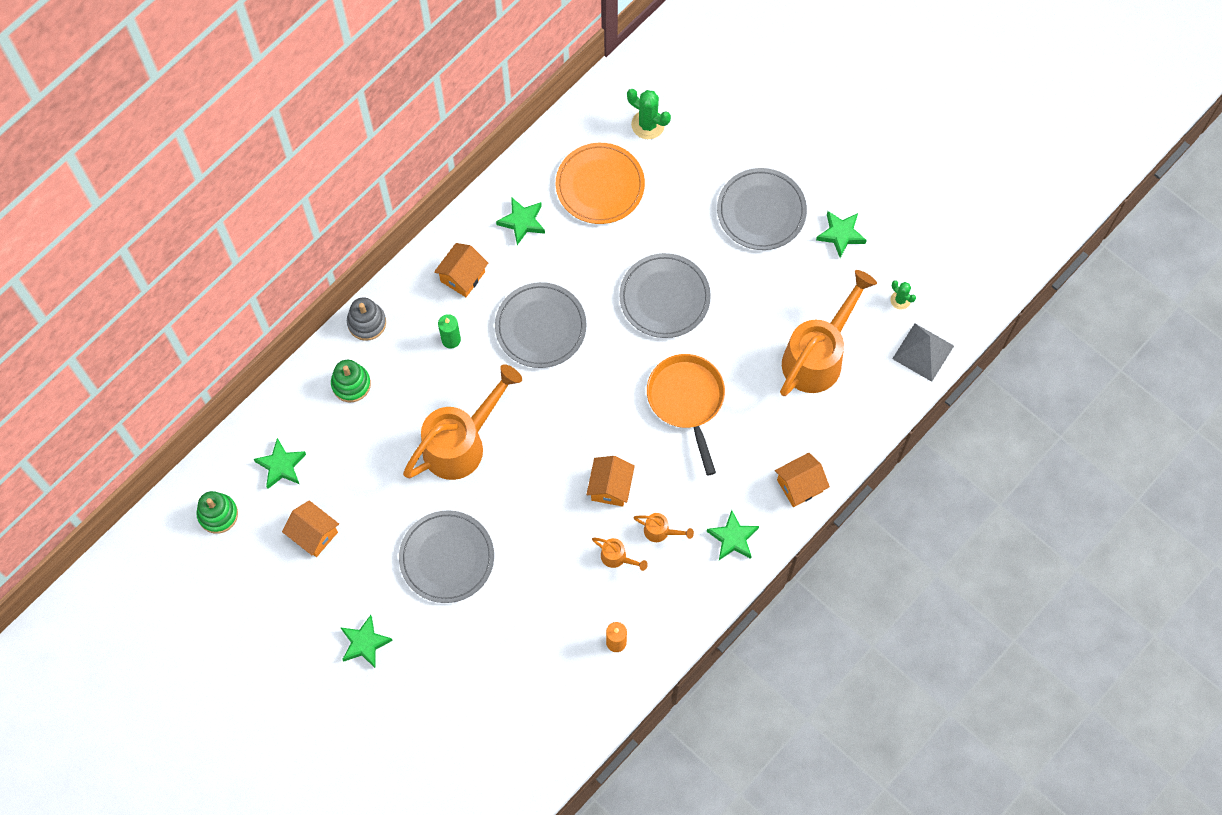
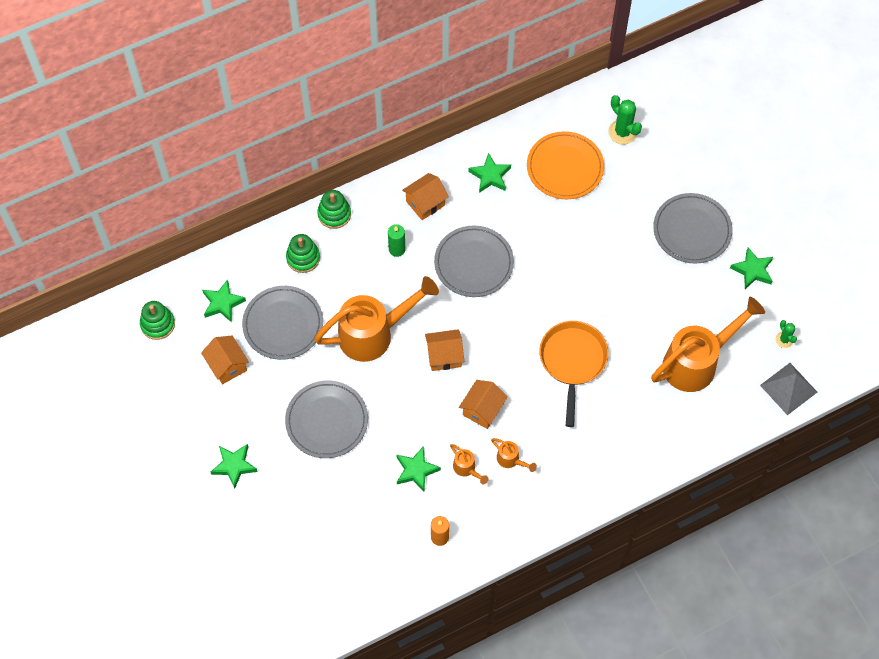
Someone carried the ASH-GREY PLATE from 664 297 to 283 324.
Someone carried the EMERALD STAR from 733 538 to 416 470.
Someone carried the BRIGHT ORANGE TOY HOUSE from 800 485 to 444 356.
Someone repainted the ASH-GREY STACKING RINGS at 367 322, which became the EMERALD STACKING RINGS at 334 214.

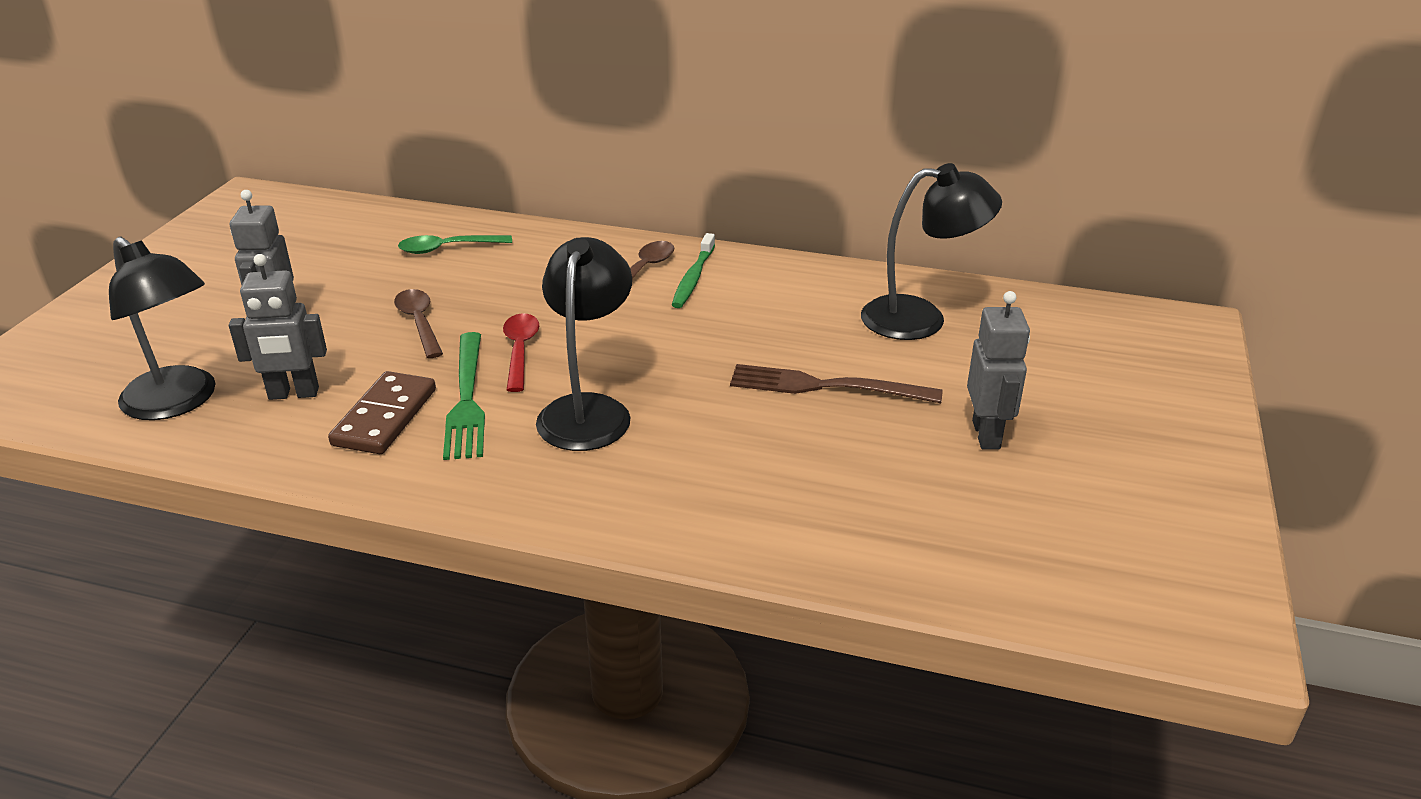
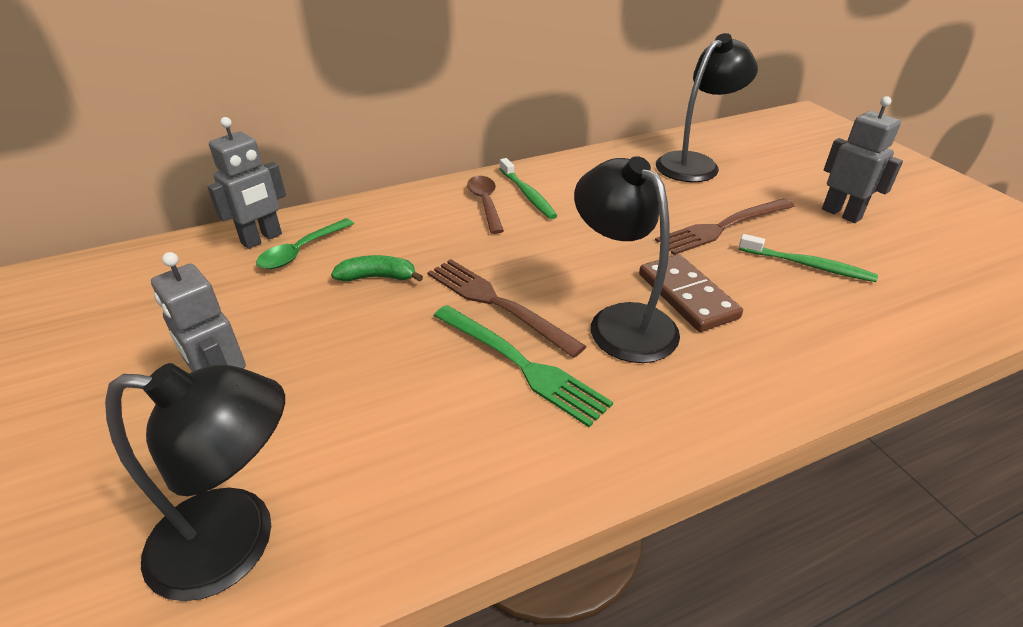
Someone took away the DARK BROWN TABLESPOON at 419 323.
Someone put down the EMERALD BANANA FRUIT at 378 277.
Someone put down the EMERALD TOOTH BRUSH at 808 265.
Someone carried the ASH-GREY ROBOT from 293 394 to 262 239.
Someone carried the DARK BROWN DOMINO TILE from 384 417 to 687 296.
Someone swapped the RED TABLESPOON at 520 351 for the DARK BROWN FORK at 497 303.

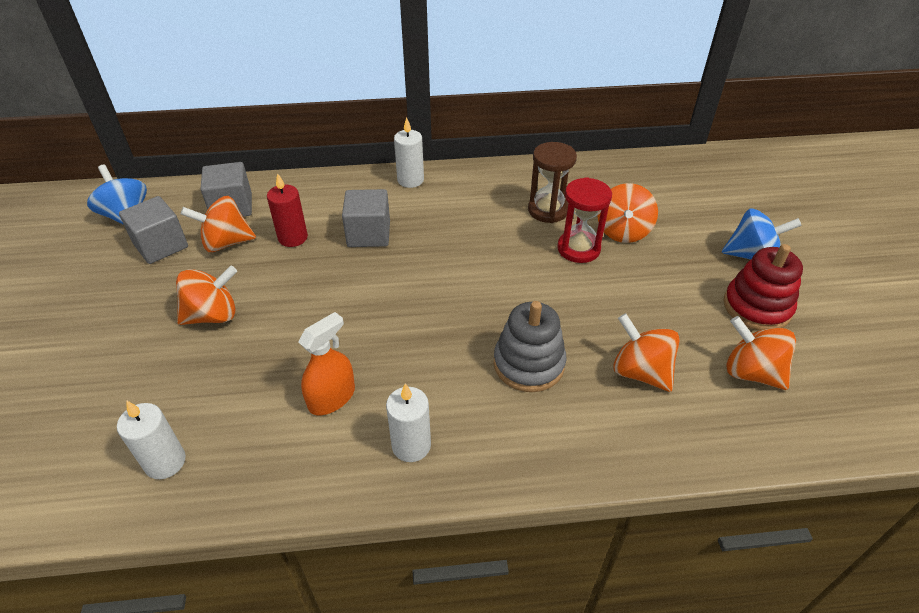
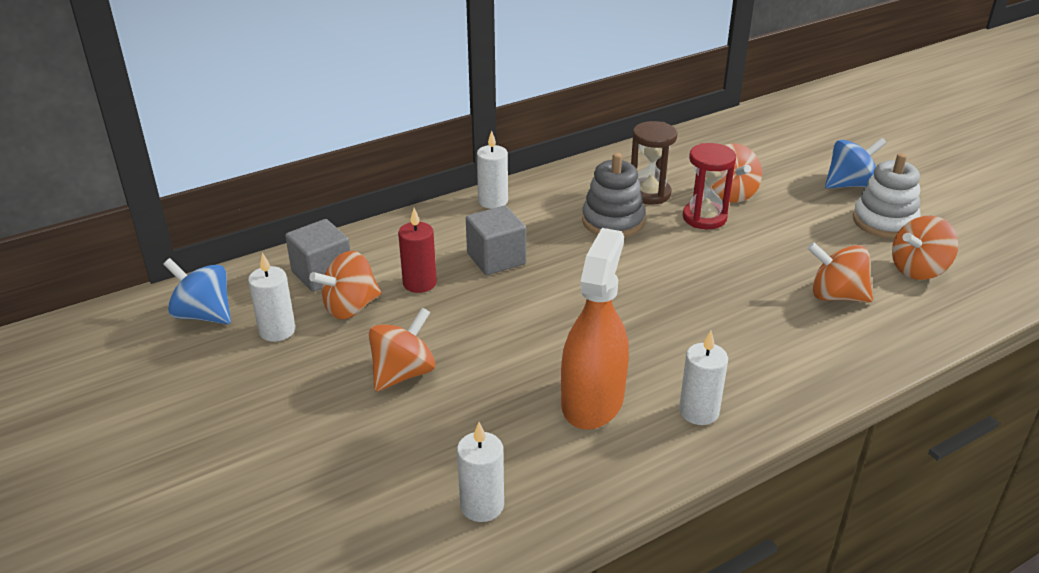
Someone carried the ASH-GREY STACKING RINGS from 528 364 to 613 221.
Someone swapped the ASH-GREY SOLID CUBE at 161 246 for the WHITE CANDLE at 277 331.
Someone repainted the RED STACKING RINGS at 757 307, which became the WHITE STACKING RINGS at 884 222.
Someone rotated the BRIGHT ORANGE SPINNING TOP at 751 372 by 45 degrees counterclockwise.
Someone scaled the BRIGHT ORANGE SPRAY CLEANER at 332 398 by 1.64.

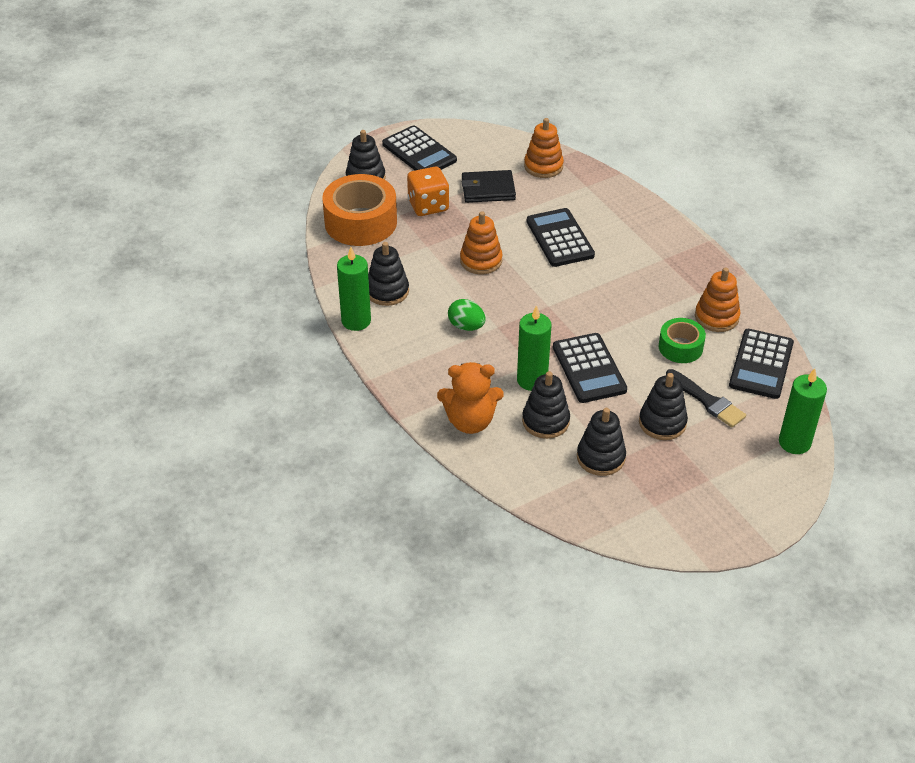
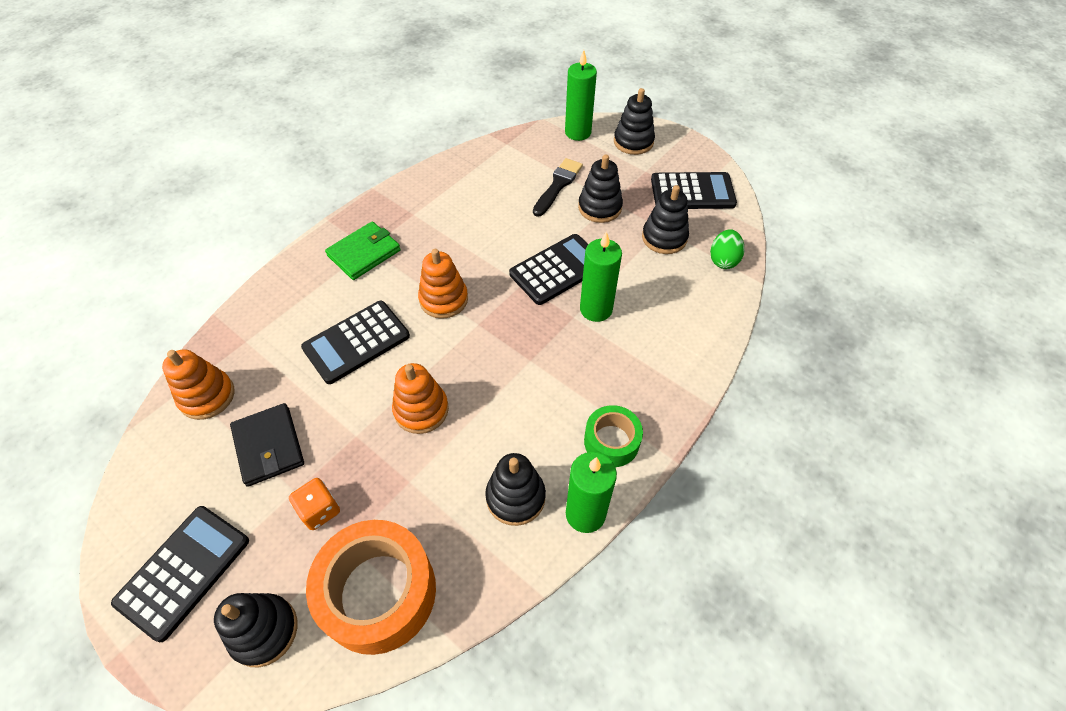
Someone took away the BRIGHT ORANGE STUFFED BEAR at 470 421.
Someone put down the EMERALD BILLFOLD at 364 253.
Someone carried the EMERALD TOY EGG from 466 326 to 723 260.
Someone carried the JET-BLACK STACKING RINGS from 545 421 to 633 142.
Someone carried the EMERALD ROLL OF TAPE from 680 347 to 611 441.
Someone carried the BRIGHT ORANGE STACKING RINGS from 716 317 to 443 299.
Someone carried the JET-BLACK ADDING MACHINE from 761 364 to 692 192.
Someone scaled the BRIGHT ORANGE DIE at 428 205 by 0.66.

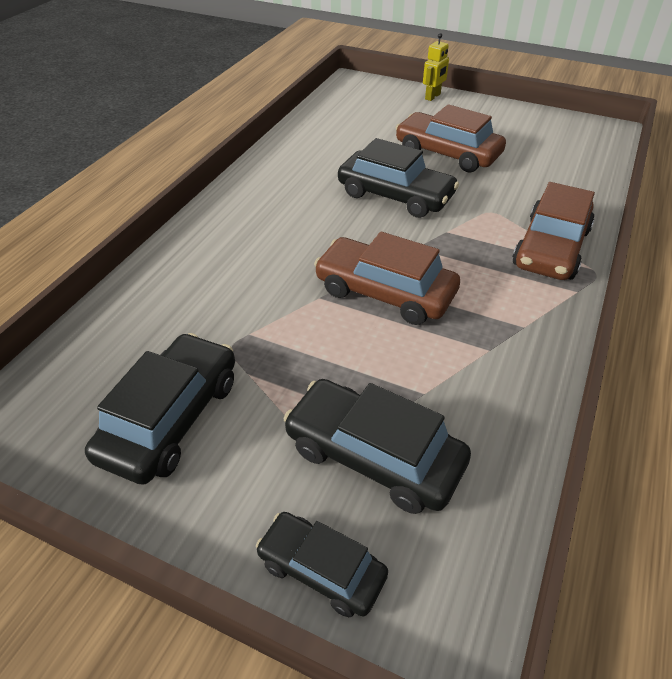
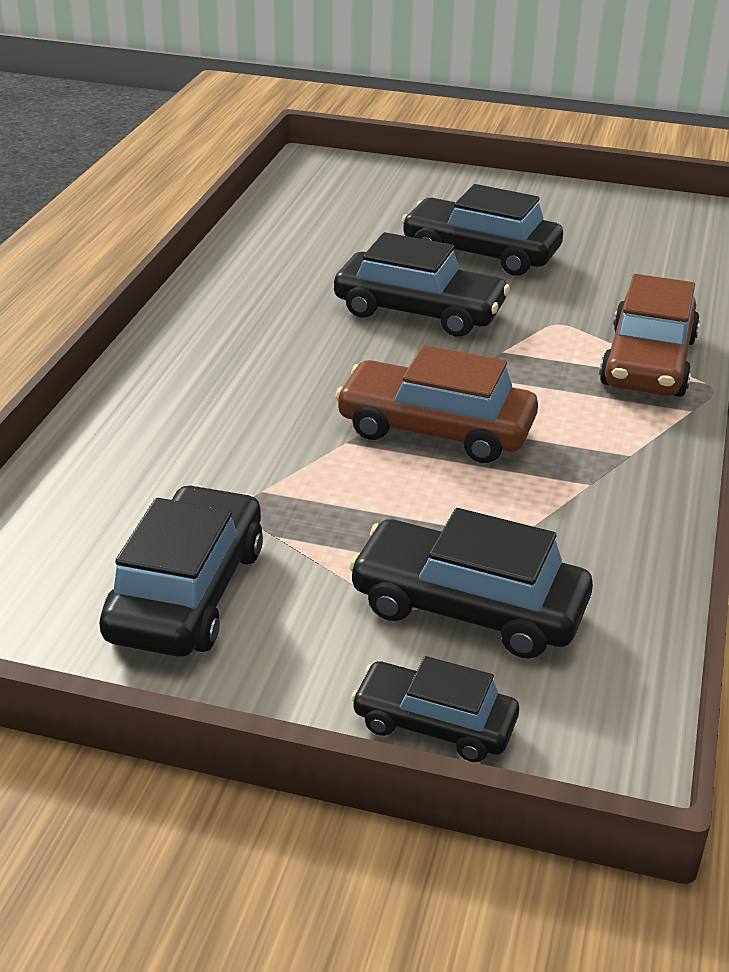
Someone took away the GOLDEN ROBOT at 433 97.
Someone repainted the DARK BROWN CAR at 447 153, which became the JET-BLACK CAR at 480 253.

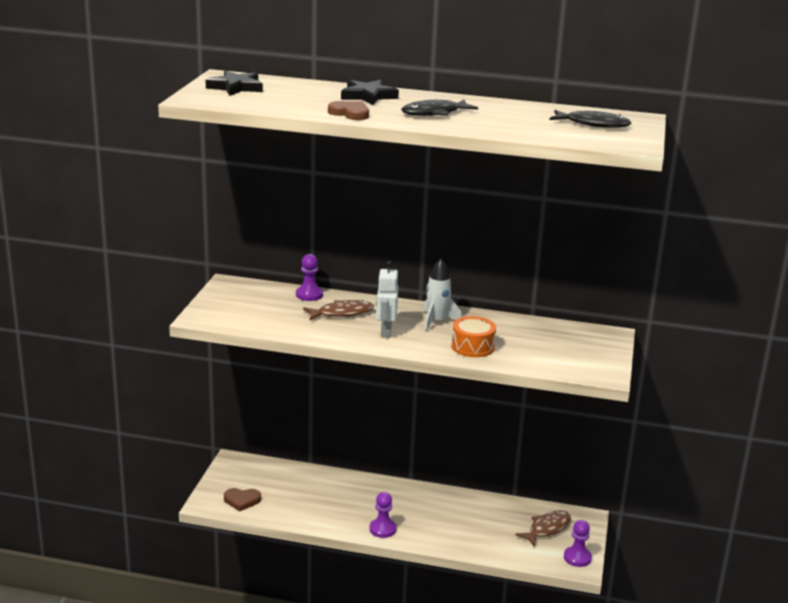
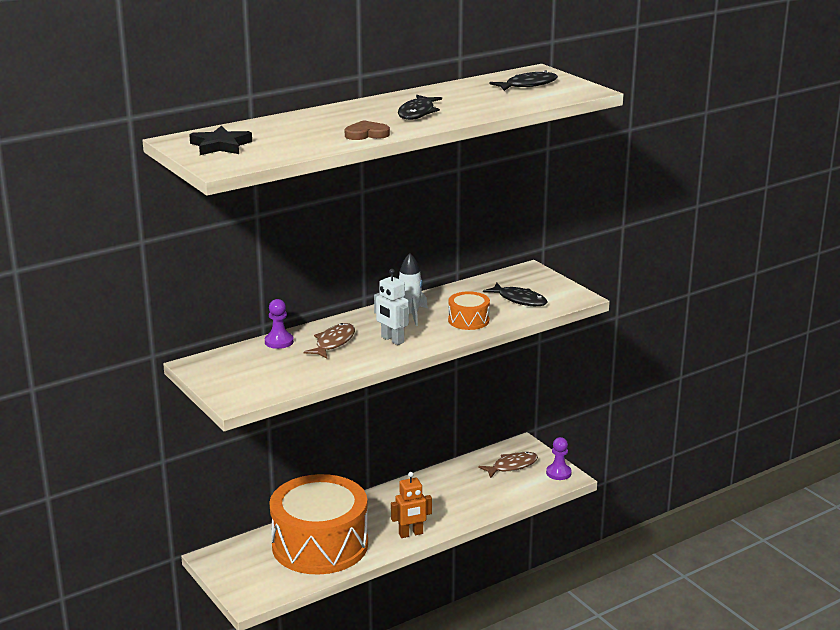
Someone took away the DARK BROWN HEART SHAPE at 242 500.
Someone took away the JET-BLACK STAR at 368 96.
Someone put down the BRIGHT ORANGE SNARE DRUM at 320 545.
Someone put down the JET-BLACK FISH at 519 300.
Someone swapped the ROYAL PURPLE GAME PAWN at 382 529 for the BRIGHT ORANGE ROBOT at 411 534.
Someone rotated the DARK BROWN FISH at 547 529 by 60 degrees clockwise.

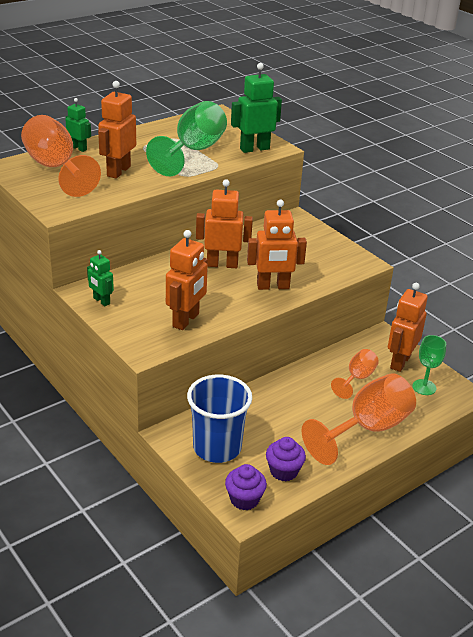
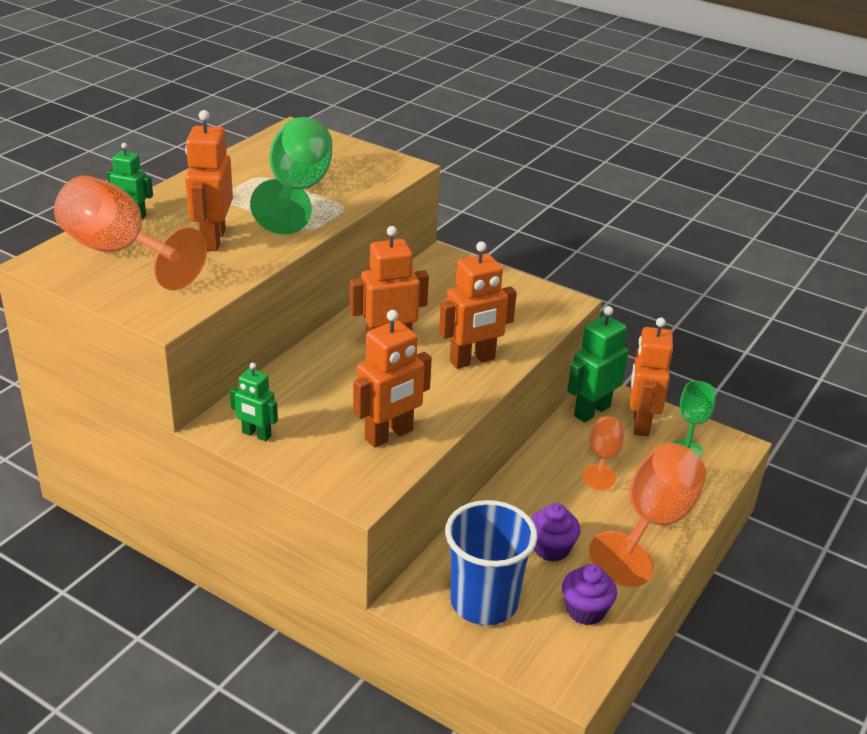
Someone carried the ROYAL PURPLE CUPCAKE from 244 499 to 551 548.
Someone carried the EMERALD ROBOT from 254 149 to 591 411.
Someone rotated the BRIGHT ORANGE ROBOT at 186 320 by 45 degrees clockwise.

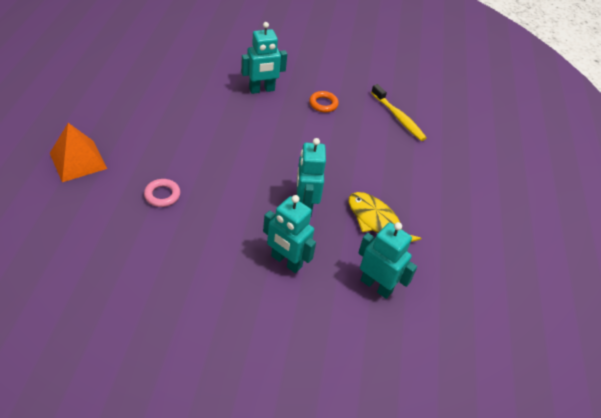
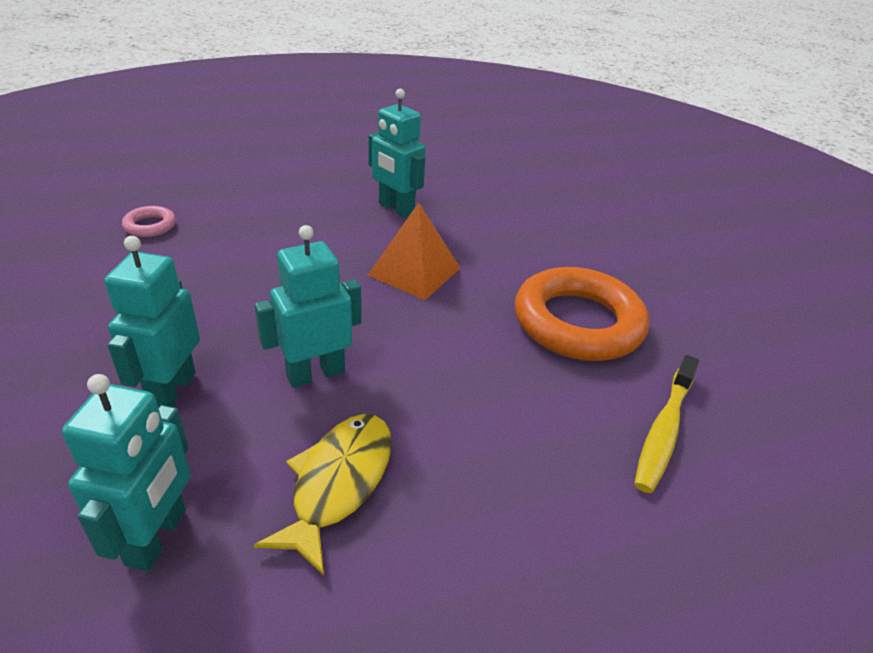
Someone carried the BRIGHT ORANGE PYRAMID SHAPE from 78 161 to 414 271.
Someone carried the PINK TORUS from 162 195 to 150 226.
Someone carried the TEAL ROBOT from 262 90 to 396 208.
Someone scaled the BRIGHT ORANGE TORUS at 323 104 by 2.32.

